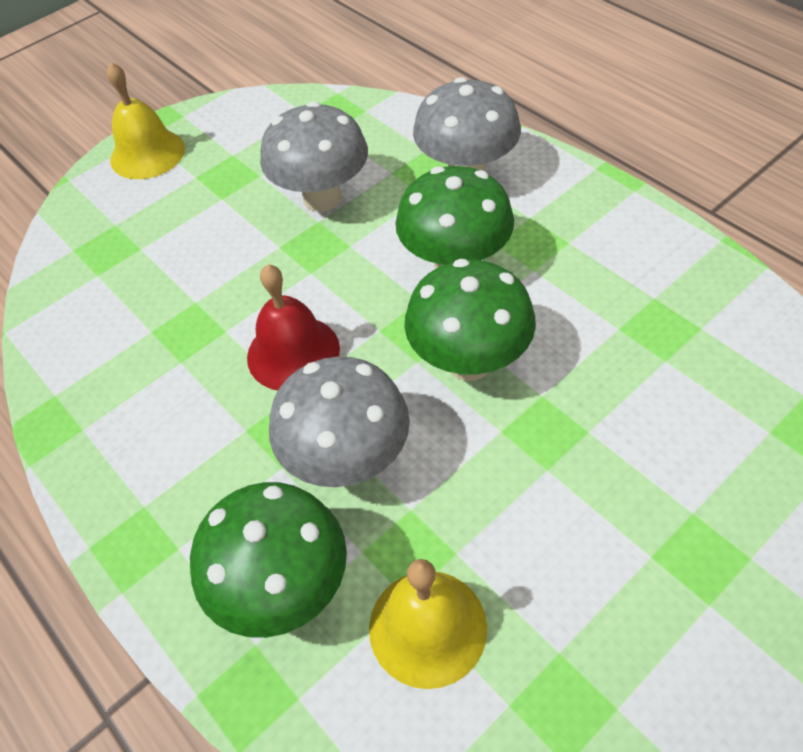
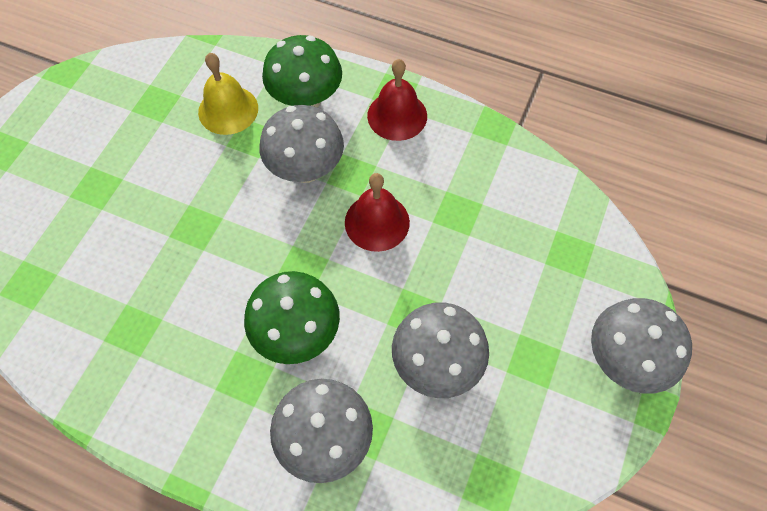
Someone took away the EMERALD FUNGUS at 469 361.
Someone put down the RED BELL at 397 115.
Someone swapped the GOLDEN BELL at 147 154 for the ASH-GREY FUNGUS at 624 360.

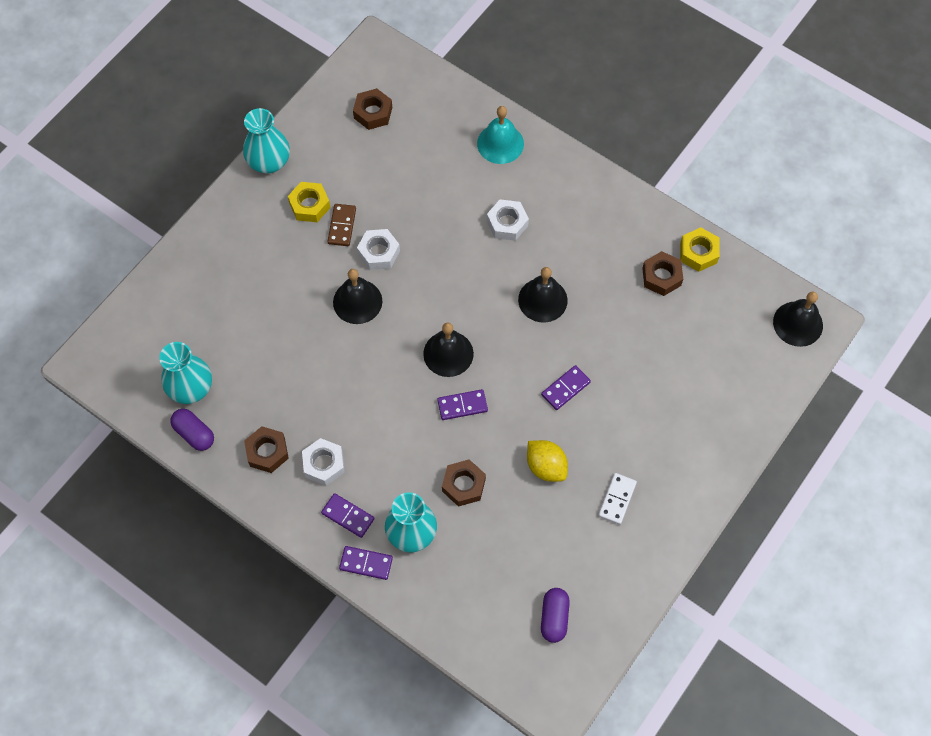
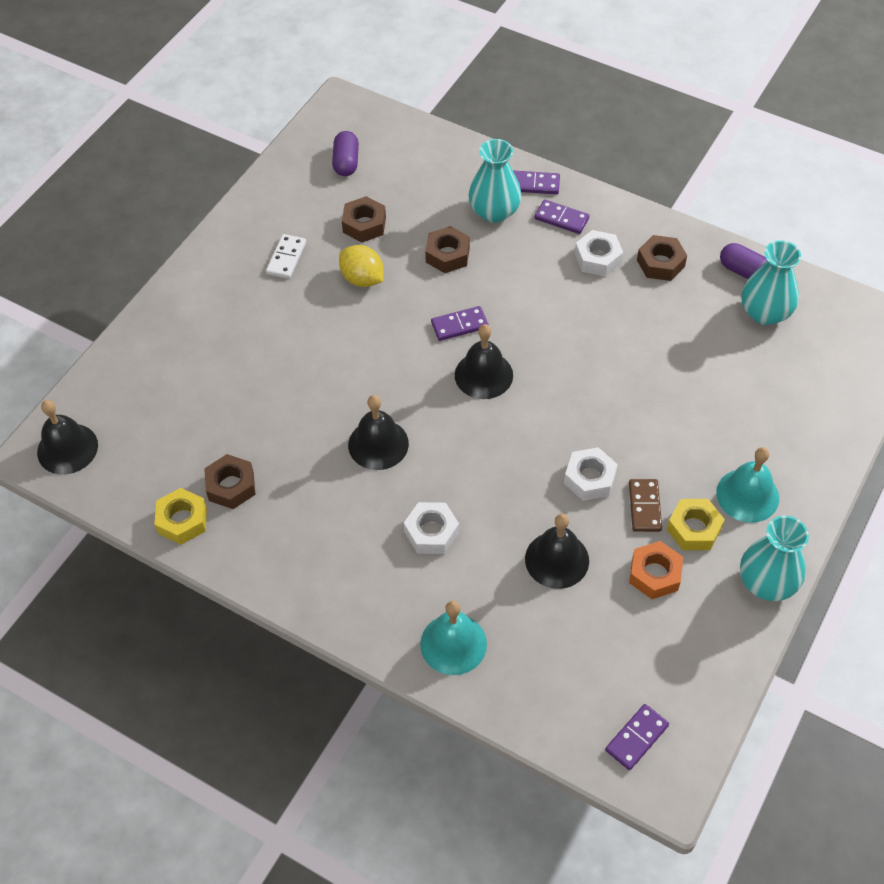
Someone put down the BRIGHT ORANGE HEX NUT at 655 574.
Someone put down the TEAL BELL at 747 495.
Someone carried the JET-BLACK BELL from 357 301 to 557 559.
Someone carried the DARK BROWN HEX NUT from 373 113 to 364 224.
Someone carried the ROYAL PURPLE DOMINO TILE from 565 388 to 636 738.

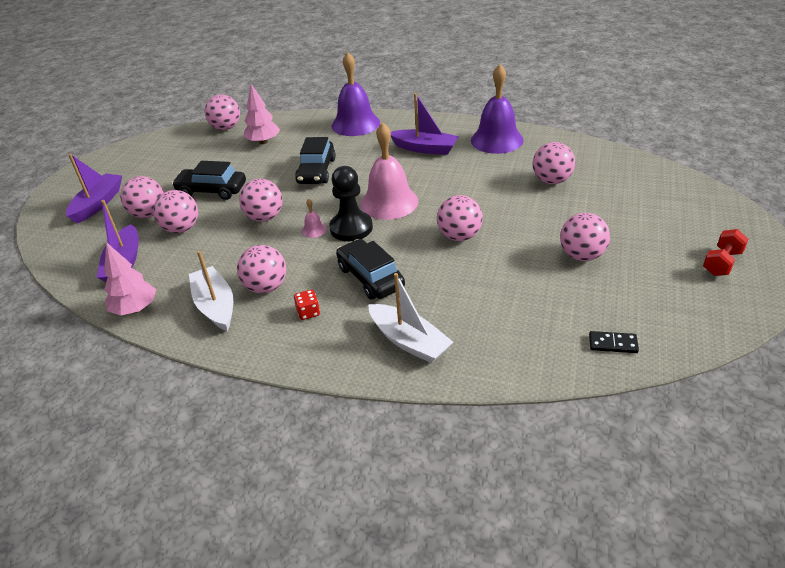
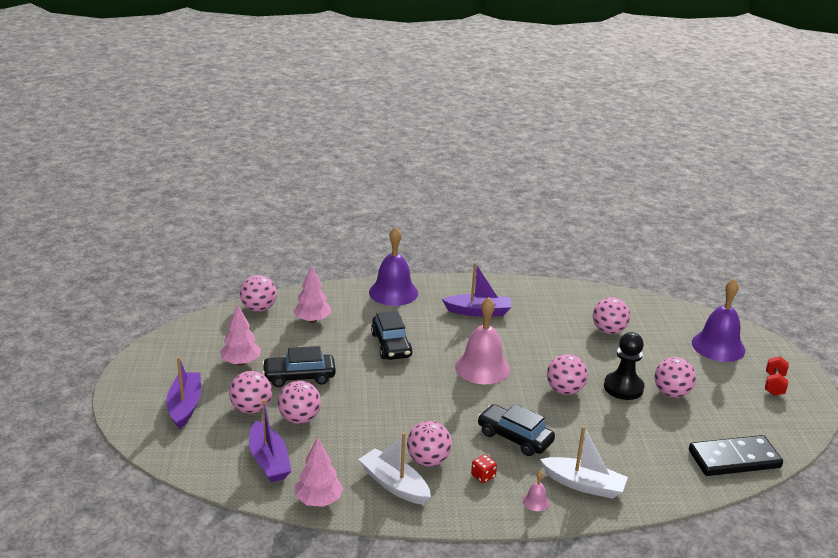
Someone took away the PINK BALL at 265 217.
Someone put down the PINK TOY TREE at 241 362.
Someone carried the PINK BELL from 314 230 to 536 501.
Someone carried the JET-BLACK GAME PAWN from 351 228 to 623 387.
Someone carried the ROYAL PURPLE BELL from 497 140 to 718 346.
Someone scaled the JET-BLACK DOMINO TILE at 613 344 by 2.27.

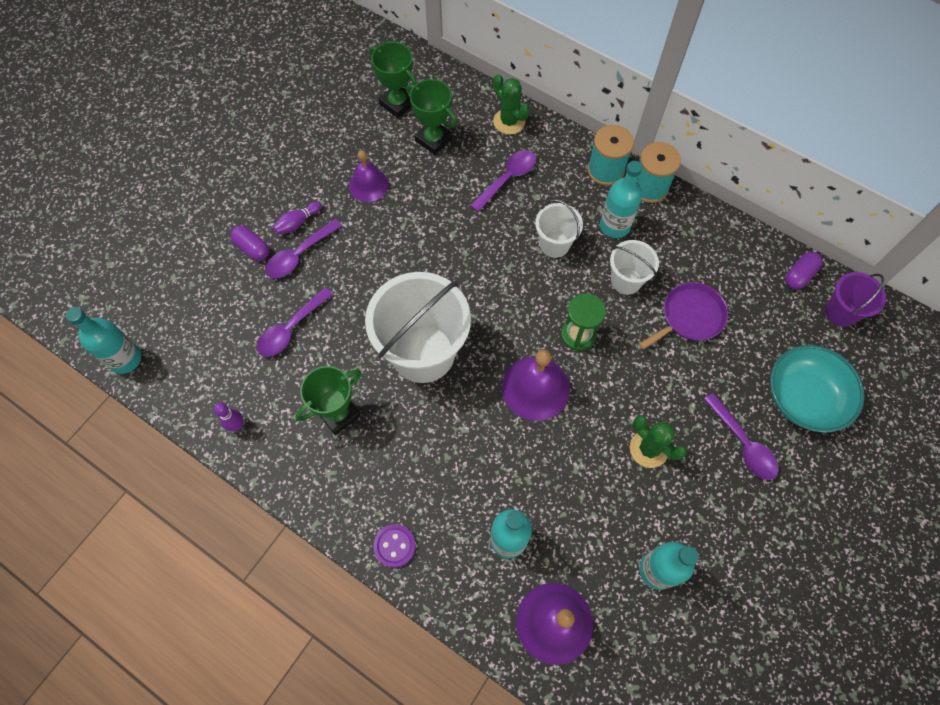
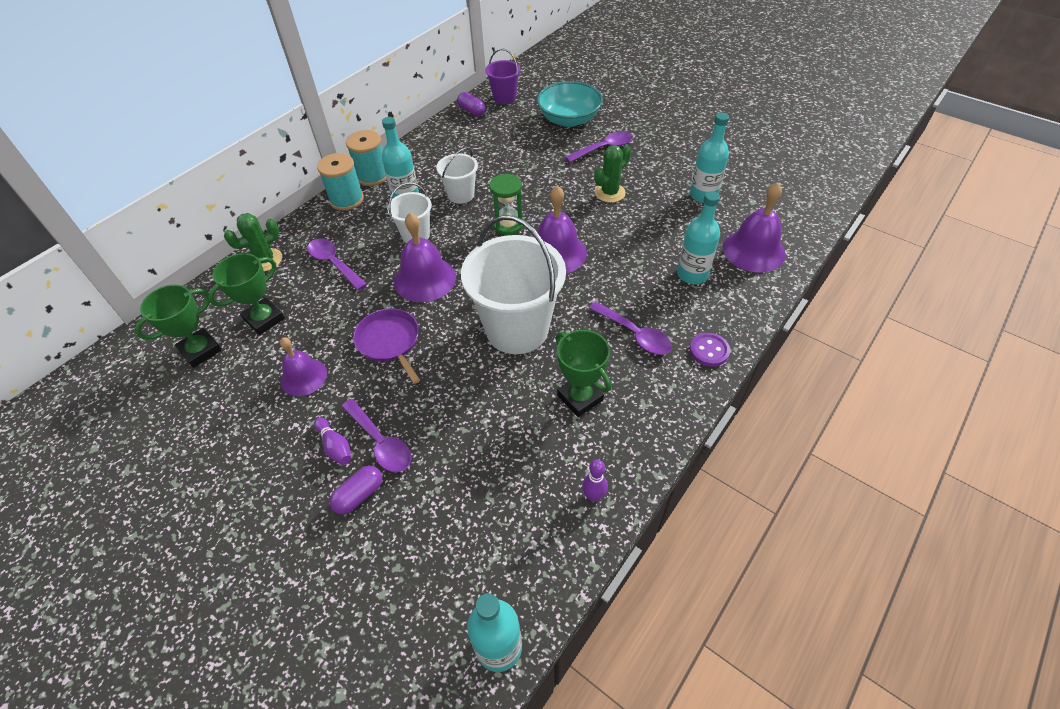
Someone put down the ROYAL PURPLE BELL at 425 279.
Someone carried the ROYAL PURPLE TABLESPOON from 291 329 to 635 334.
Someone carried the ROYAL PURPLE PAN from 689 316 to 389 342.

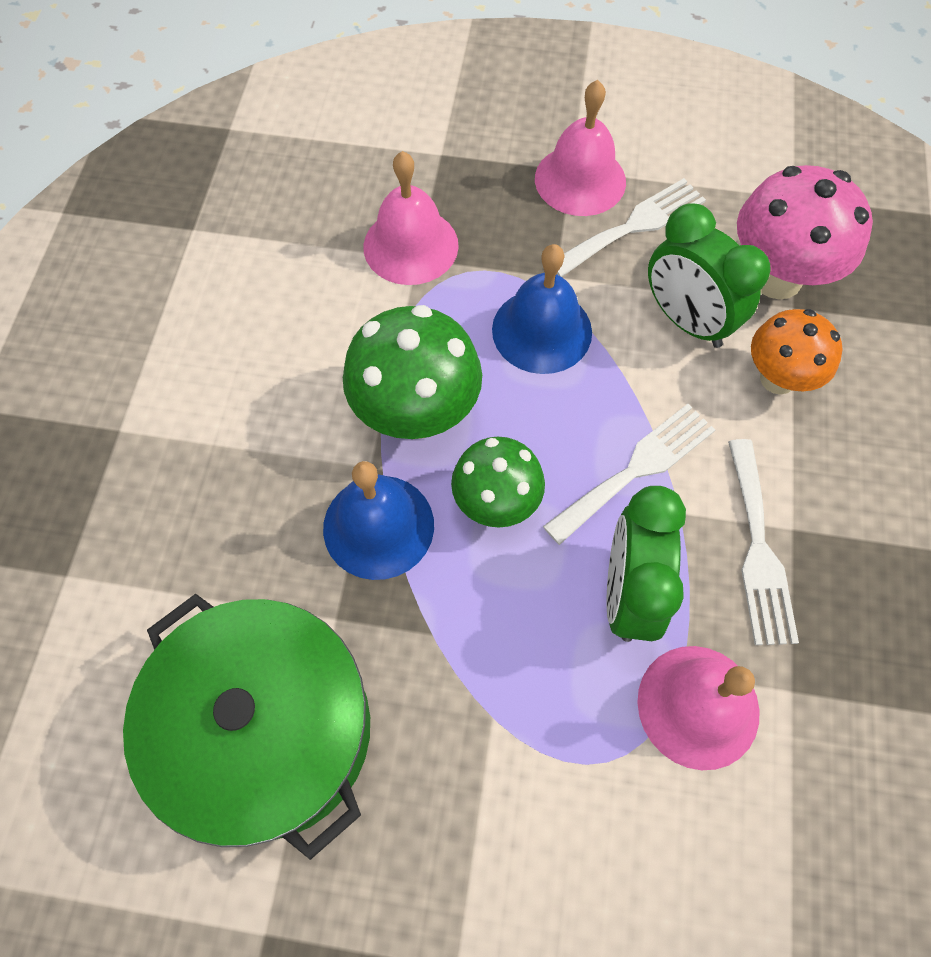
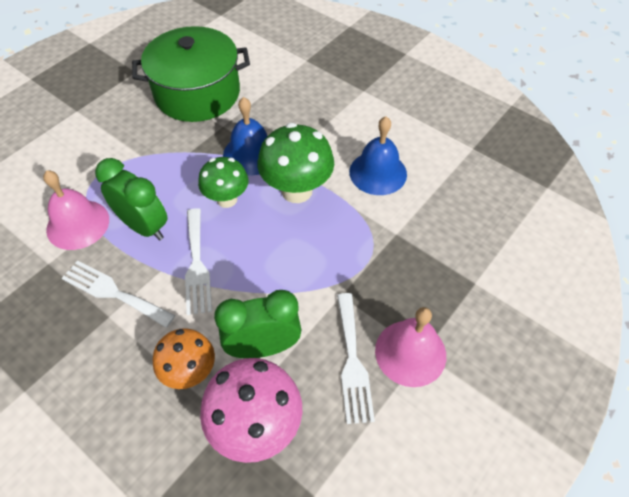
Someone took away the PINK BELL at 410 246.
Someone carried the COBALT BELL from 542 330 to 378 172.

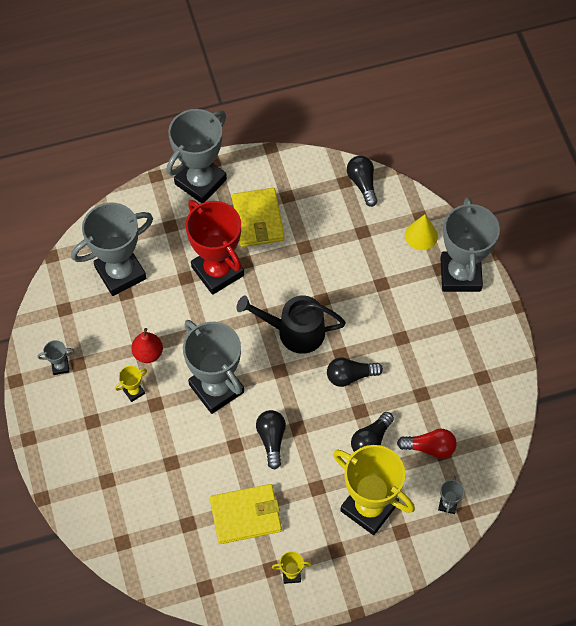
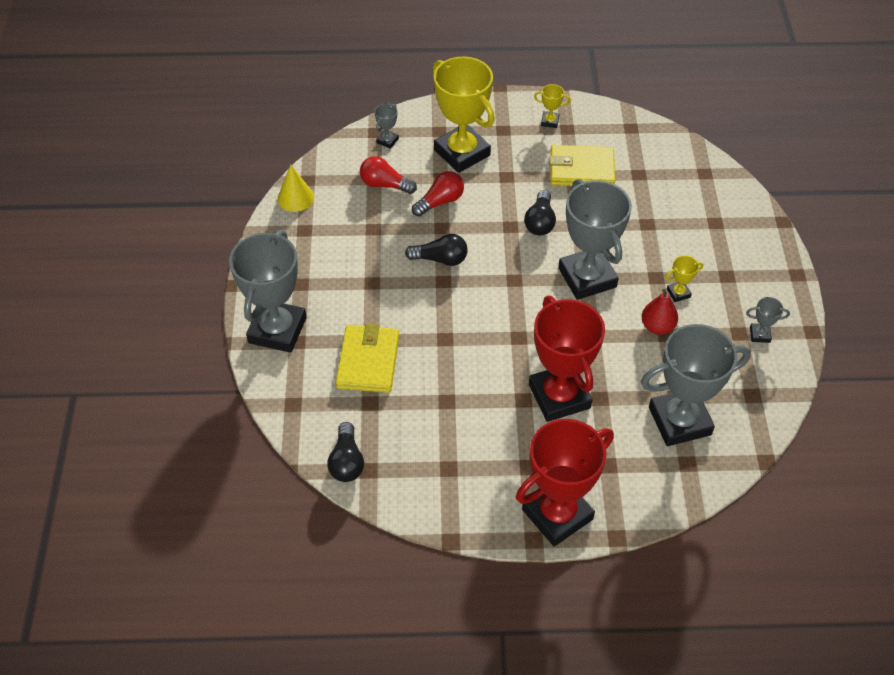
Someone took away the JET-BLACK SPRINKLING CAN at 294 332.
Someone carried the GOLDEN BILLFOLD from 258 219 to 368 361.
Someone carried the GOLDEN CONE from 421 235 to 296 198.
Someone repainted the ASH-GREY TROPHY at 200 182, which became the RED TROPHY at 557 514.
Someone repainted the JET-BLACK BULB at 371 440, which became the RED BULB at 440 201.

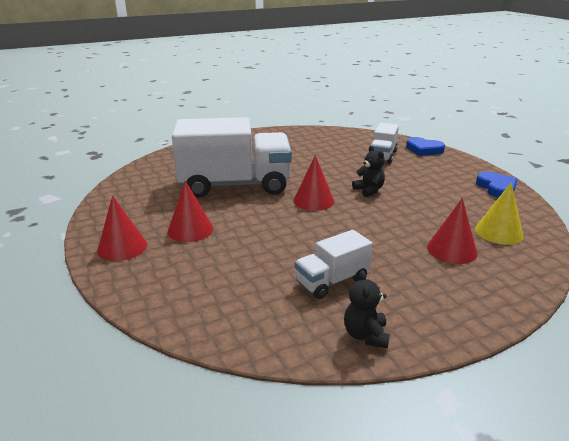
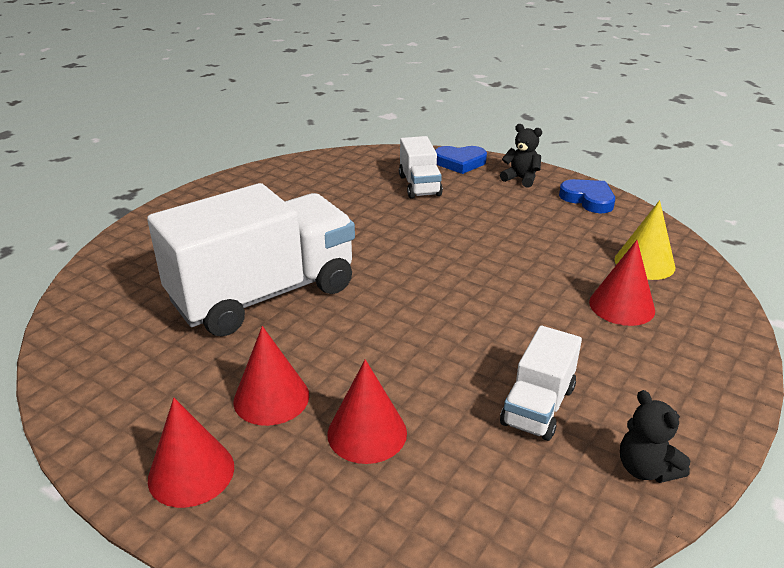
Someone carried the RED CONE from 313 200 to 367 433.
Someone carried the JET-BLACK STUFFED BEAR from 369 190 to 521 179.

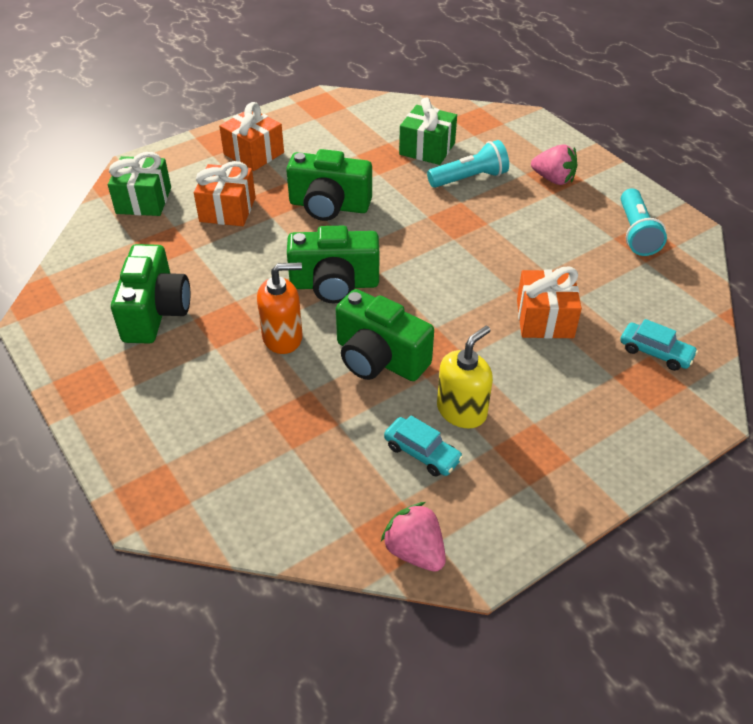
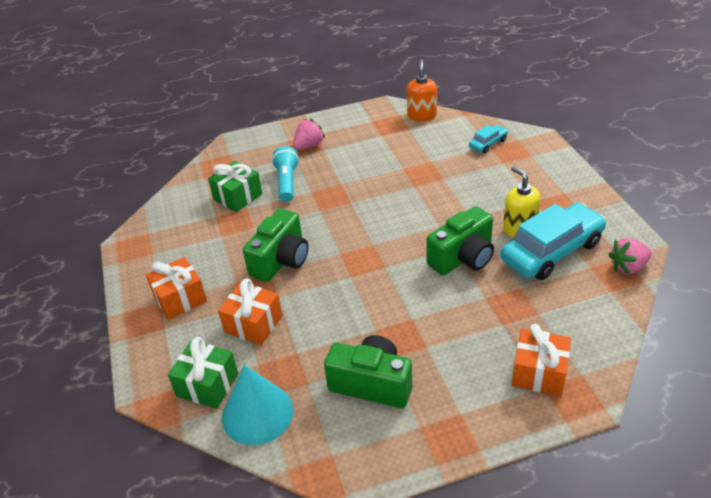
Someone took away the EMERALD CAMERA at 334 284.
Someone took away the TEAL FLASHLIGHT at 636 233.
Someone put down the TEAL CONE at 257 413.
Someone carried the BRIGHT ORANGE PUMP BOTTLE from 283 337 to 422 115.
Someone carried the BRIGHT ORANGE GIFT from 545 319 to 539 373.
Someone scaled the TEAL CAR at 422 453 by 2.15.

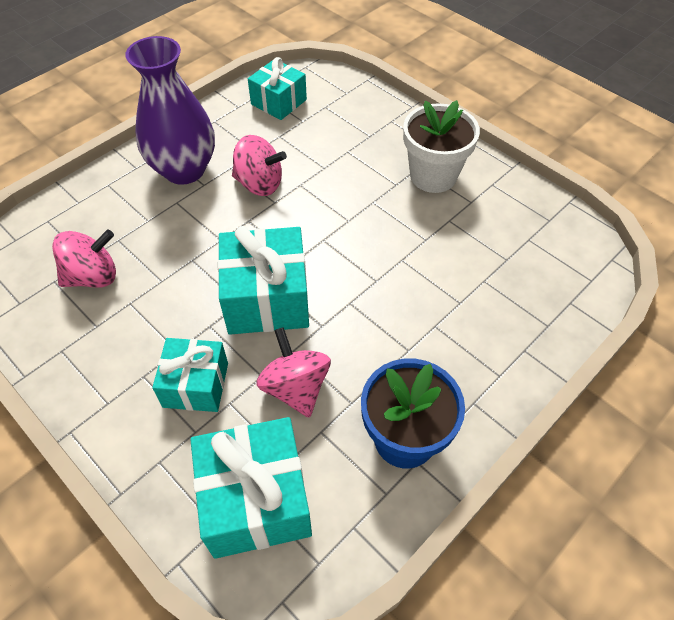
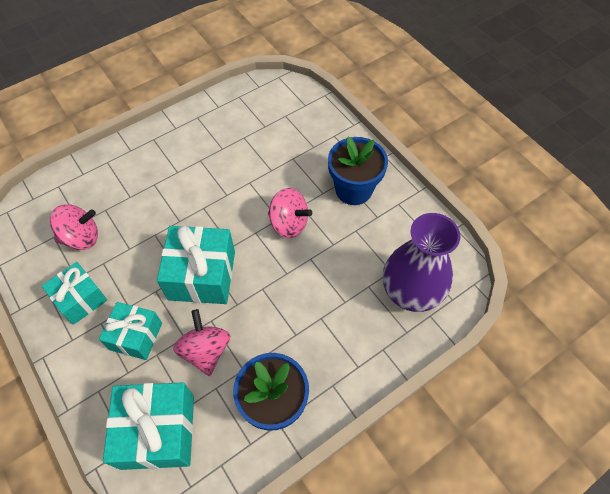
Someone carried the ROYAL PURPLE VASE from 184 170 to 410 293.
Someone carried the PINK SPINNING TOP from 259 184 to 289 224.
Someone carried the TEAL GIFT from 278 102 to 80 299.
Someone repainted the WHITE PLANT POT at 433 176, which became the COBALT PLANT POT at 353 190.

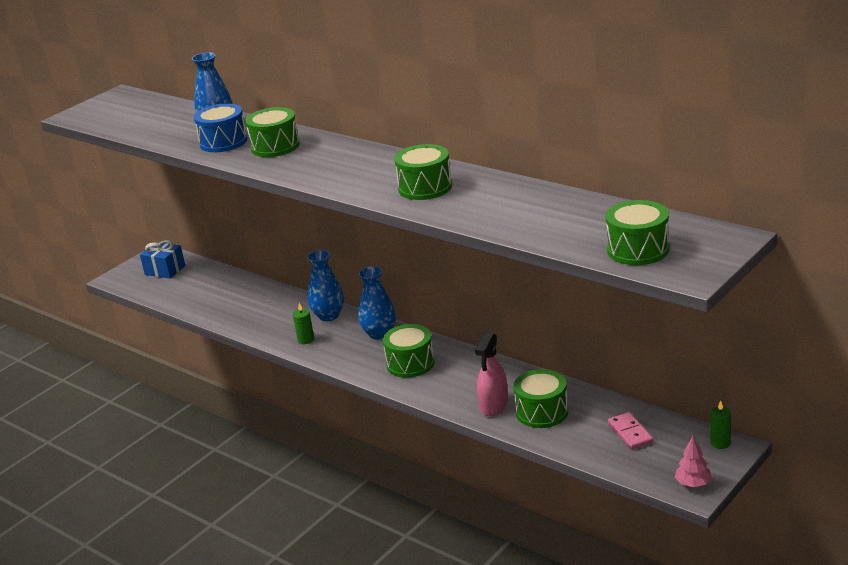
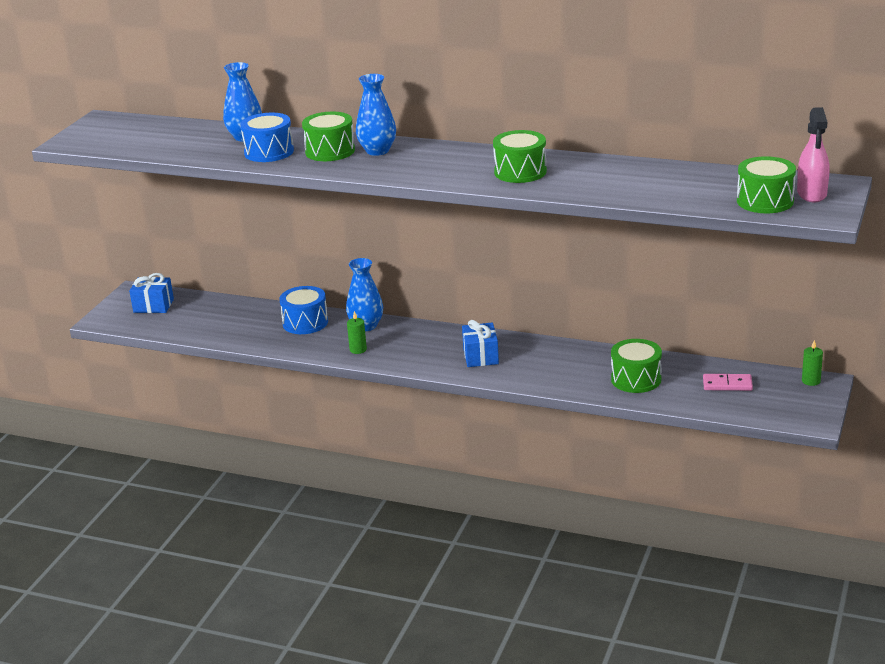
Someone took away the PINK TOY TREE at 693 484.
Someone put down the COBALT SNARE DRUM at 305 323.
Someone carried the COBALT VASE from 379 334 to 377 151.
Someone carried the PINK SPRAY CLEANER from 493 405 to 812 194.
Someone swapped the EMERALD SNARE DRUM at 410 363 for the COBALT GIFT at 480 356.
Someone rotated the PINK DOMINO TILE at 630 433 by 45 degrees counterclockwise.

